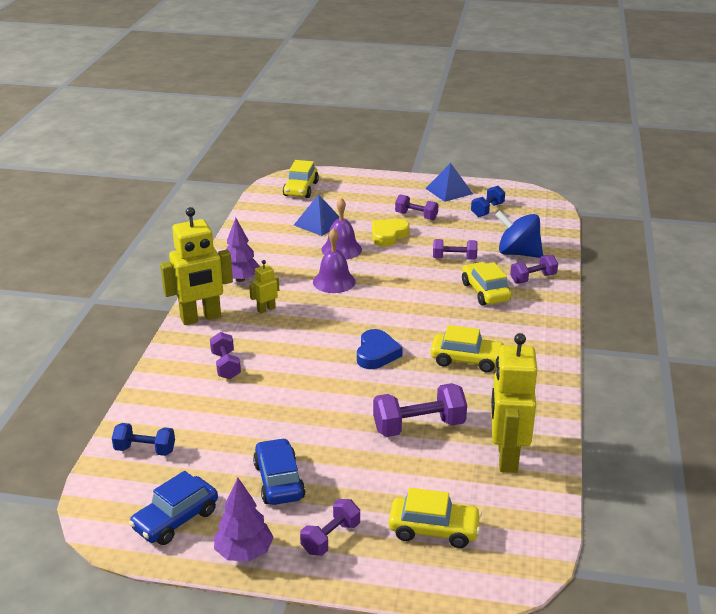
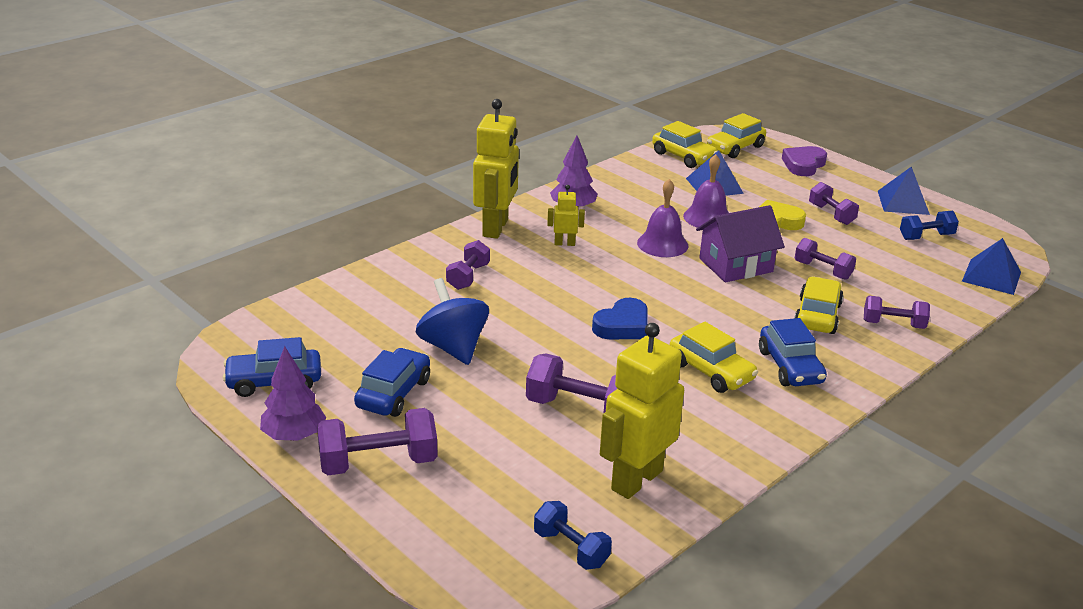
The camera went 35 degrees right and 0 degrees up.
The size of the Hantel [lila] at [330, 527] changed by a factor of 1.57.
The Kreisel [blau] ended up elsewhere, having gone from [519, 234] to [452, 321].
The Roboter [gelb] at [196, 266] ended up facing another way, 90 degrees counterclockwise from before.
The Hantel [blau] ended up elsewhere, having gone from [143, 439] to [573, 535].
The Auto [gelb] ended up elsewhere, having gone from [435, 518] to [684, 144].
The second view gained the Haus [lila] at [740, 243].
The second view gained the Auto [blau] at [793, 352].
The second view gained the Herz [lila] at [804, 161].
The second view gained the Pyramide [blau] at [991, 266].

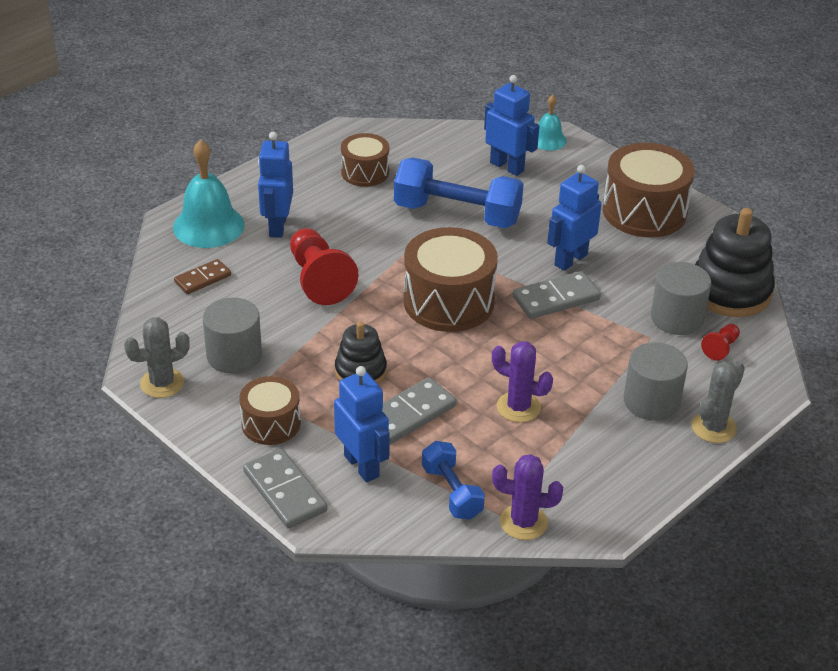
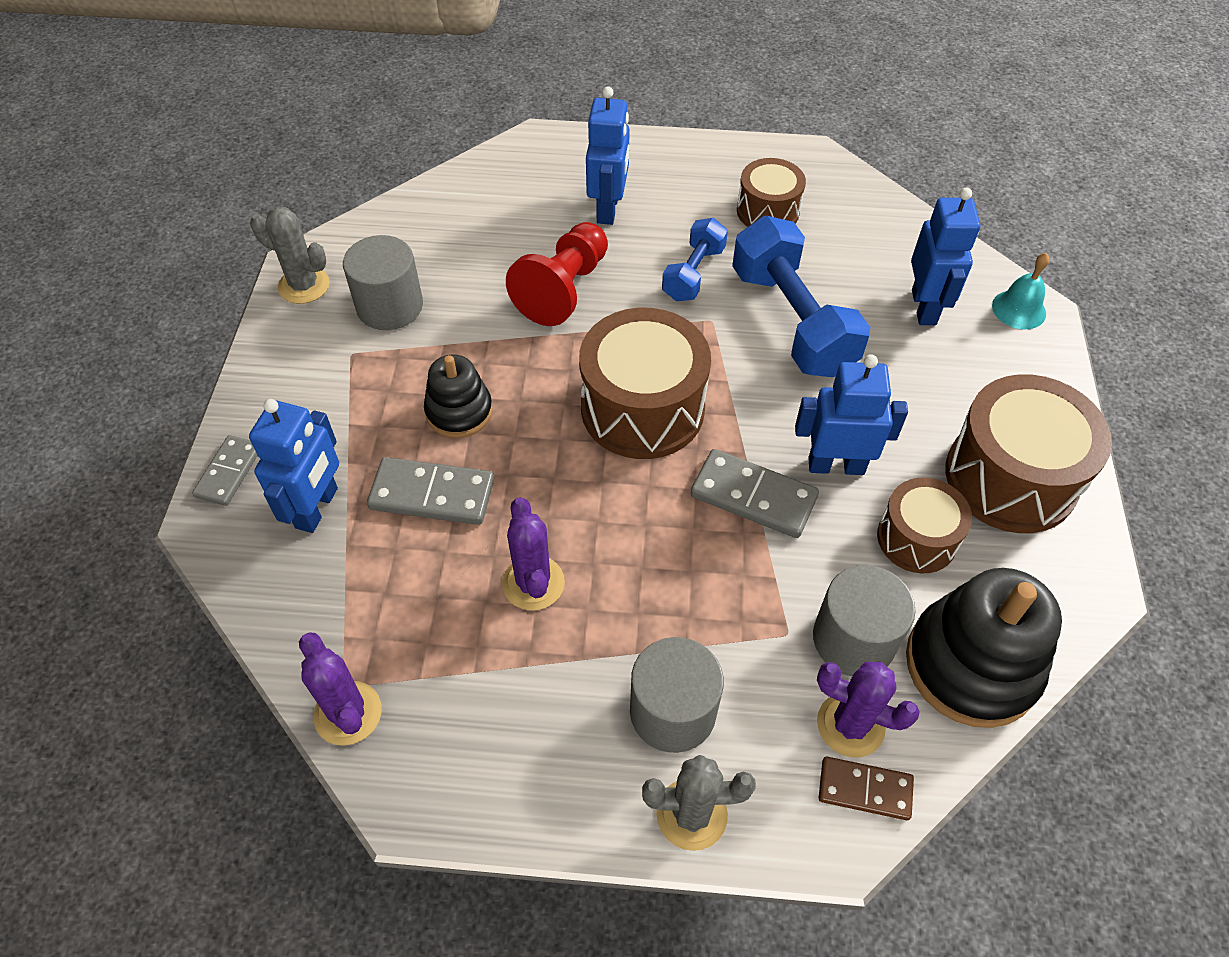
The camera went 50 degrees right and 15 degrees up.
The size of the Dominostein [grau] at [285, 488] changed by a factor of 0.65.
The Roboter [blau] at [275, 185] ended up facing another way, 135 degrees clockwise from before.
The Hantel [blau] ended up elsewhere, having gone from [453, 480] to [695, 259].
Where the Bauer [rot] stood at [720, 342], the Kaktus [lila] came to stand at [868, 709].
The Dominostein [braun] ended up elsewhere, having gone from [202, 276] to [866, 788].
The Trommel [braun] ended up elsewhere, having gone from [270, 410] to [924, 525].
The second view lost the Glocke [türkis] at [209, 194].

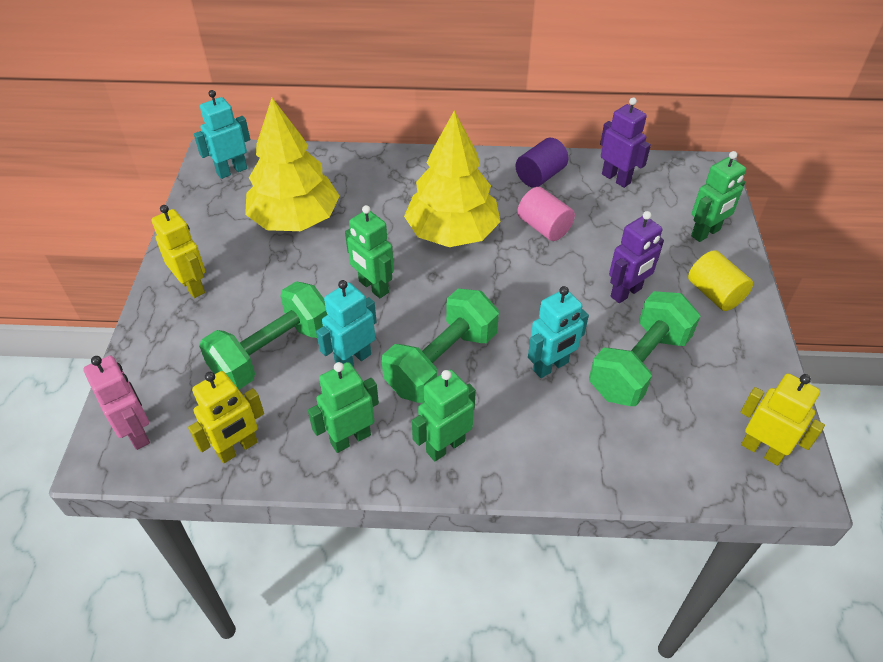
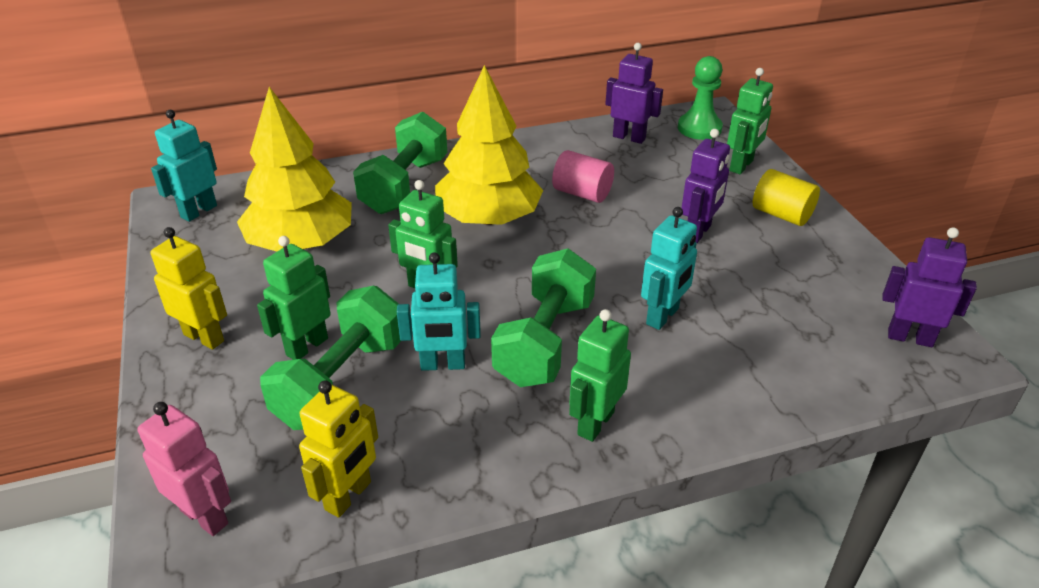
The camera went 20 degrees left and 10 degrees down.
The Roboter [grün] ended up elsewhere, having gone from [343, 407] to [294, 298].
The Hantel [grün] ended up elsewhere, having gone from [644, 348] to [400, 163].
The Roboter [türkis] at [346, 323] ended up facing another way, 120 degrees counterclockwise from before.
The second view gained the Bauer [grün] at [700, 98].
What was the Roboter [gelb] at [783, 419] turned into the Roboter [lila] at [930, 287].
The second view lost the Vollzylinder [lila] at [542, 163].

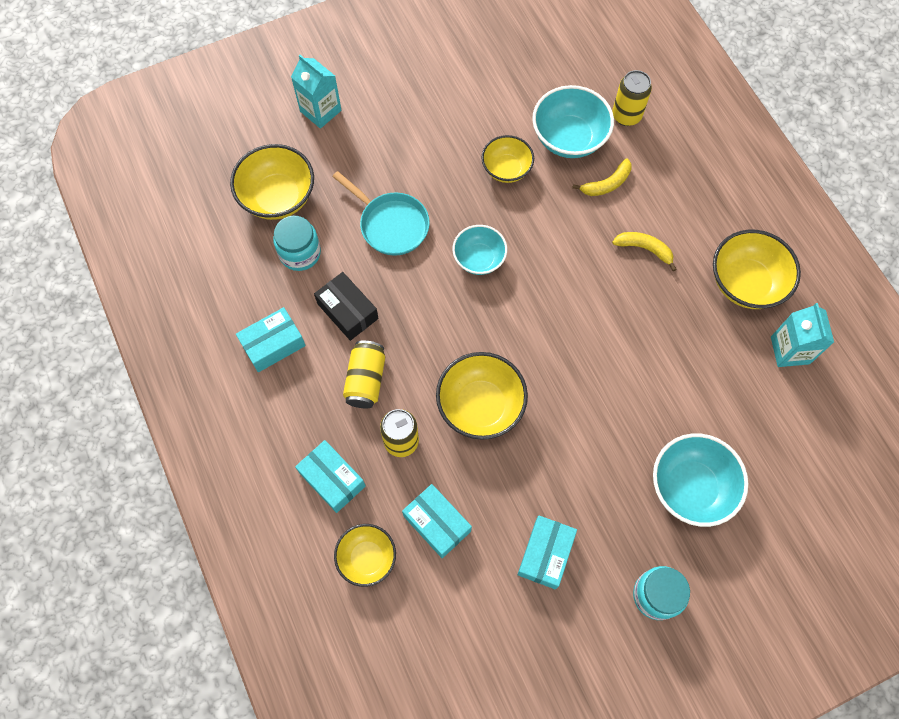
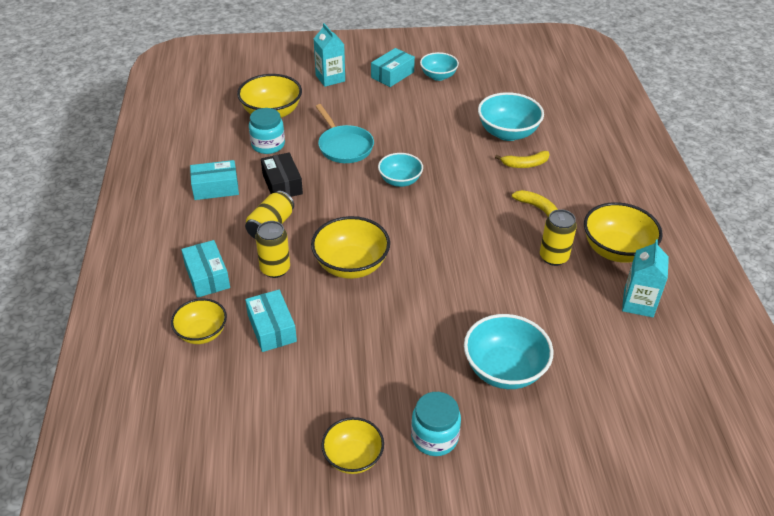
The camera went 20 degrees right and 25 degrees down.
The Schüssel [gelb] ended up elsewhere, having gone from [507, 159] to [352, 445].
The Schachtel [türkis] ended up elsewhere, having gone from [547, 552] to [393, 67].
The second view gained the Schüssel [türkis] at [439, 66].
The Dose [gelb] ended up elsewhere, having gone from [632, 98] to [558, 237].

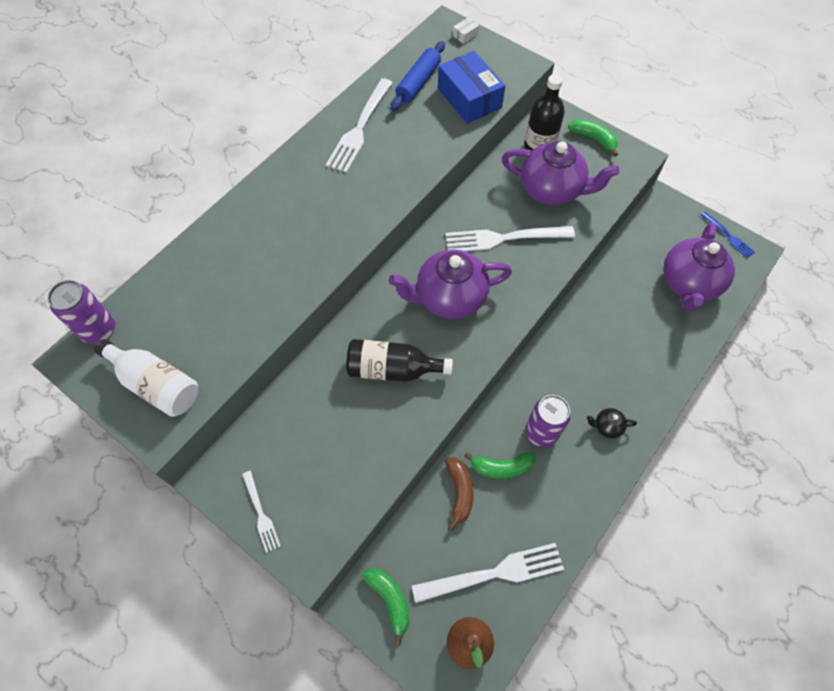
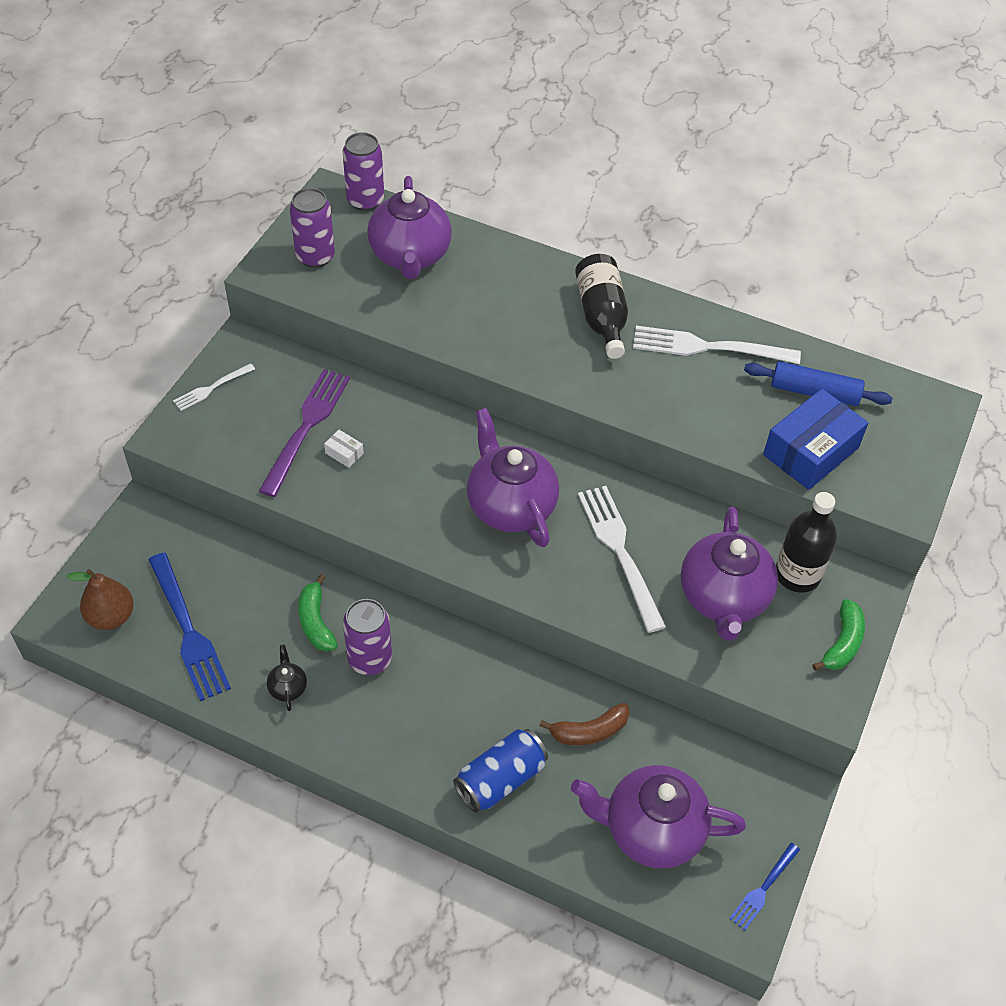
The camera went 75 degrees right and 10 degrees down.
What was the Gabel [weiß] at [488, 573] turned into the Gabel [blau] at [189, 627].
The second view gained the Gabel [lila] at [304, 433].
The Teekanne [schwarz] ended up elsewhere, having gone from [612, 423] to [287, 678].
Where the Flasche [weiß] stood at [146, 378], the Dose [lila] came to stand at [312, 228].
The Schachtel [weiß] ended up elsewhere, having gone from [466, 30] to [344, 449].
The second view gained the Teekanne [lila] at [409, 227].
The second view gained the Dose [blau] at [500, 771].
The Banane [braun] ended up elsewhere, having gone from [459, 494] to [584, 724].
The Flasche [schwarz] ended up elsewhere, having gone from [399, 360] to [601, 306].
The second view lost the Banane [grün] at [386, 606].

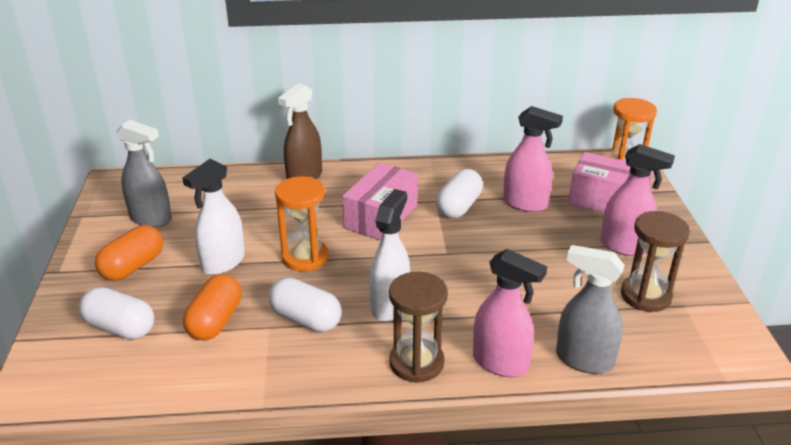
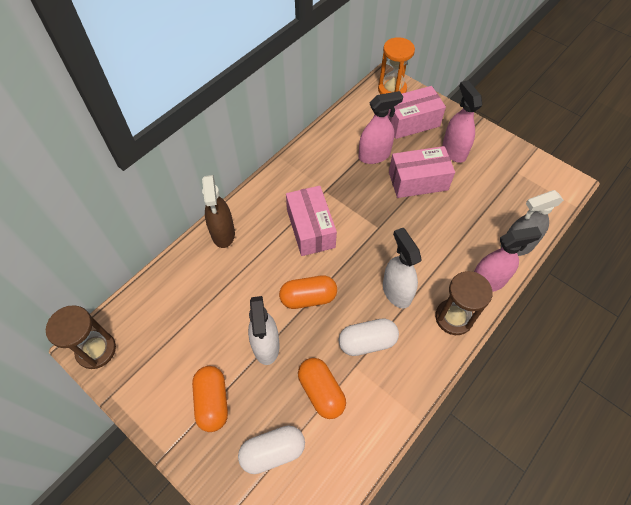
The camera went 45 degrees left and 25 degrees up.
The Sanduhr [braun] ended up elsewhere, having gone from [655, 261] to [81, 337].
Where the Sanduhr [orange] stood at [302, 223], the Kapsel [orange] came to stand at [308, 292].
The second view gained the Schachtel [rosa] at [422, 172].
The Sprühflasche [rosa] at [638, 200] ended up facing another way, 90 degrees counterclockwise from before.
The second view lost the Sprühflasche [grau] at [144, 173].
The second view lost the Kapsel [weiß] at [459, 193].

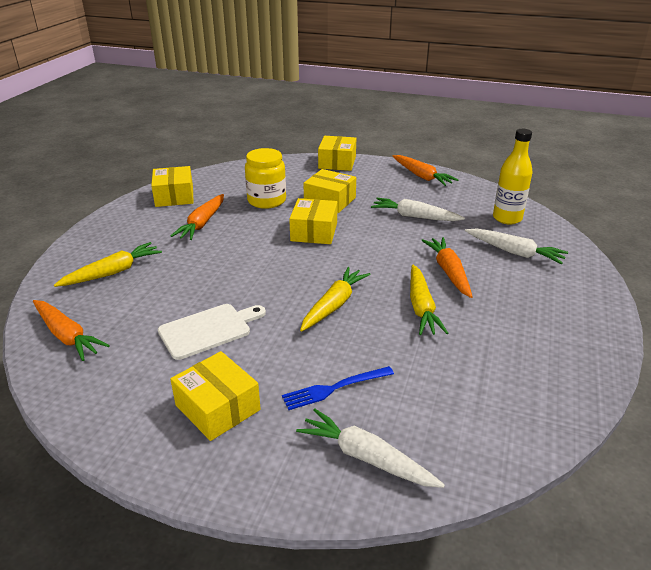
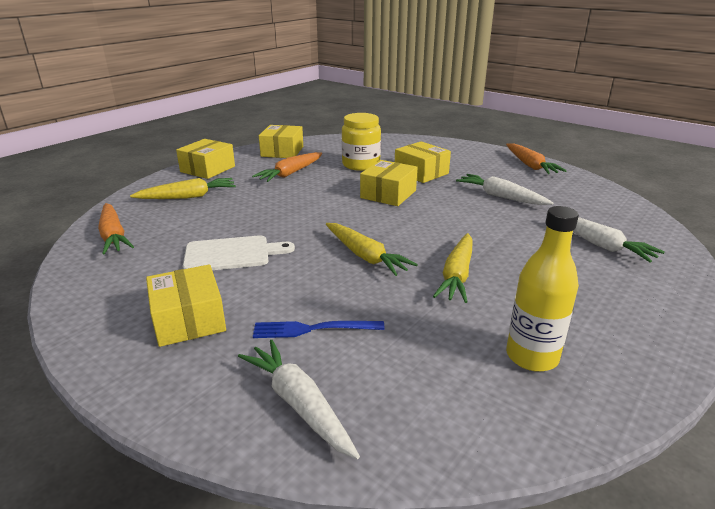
The camera went 20 degrees right and 5 degrees down.
The Schachtel [gelb] ended up elsewhere, having gone from [337, 153] to [205, 159].
The Karotte [gelb] at [335, 299] ended up facing another way, 90 degrees clockwise from before.
The Flasche [gelb] ended up elsewhere, having gone from [513, 176] to [542, 289].
The second view lost the Karotte [orange] at [447, 267].

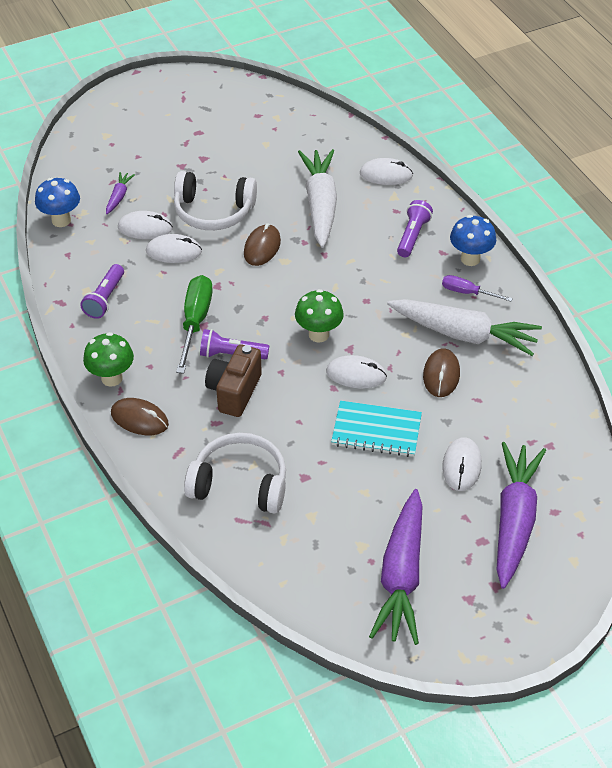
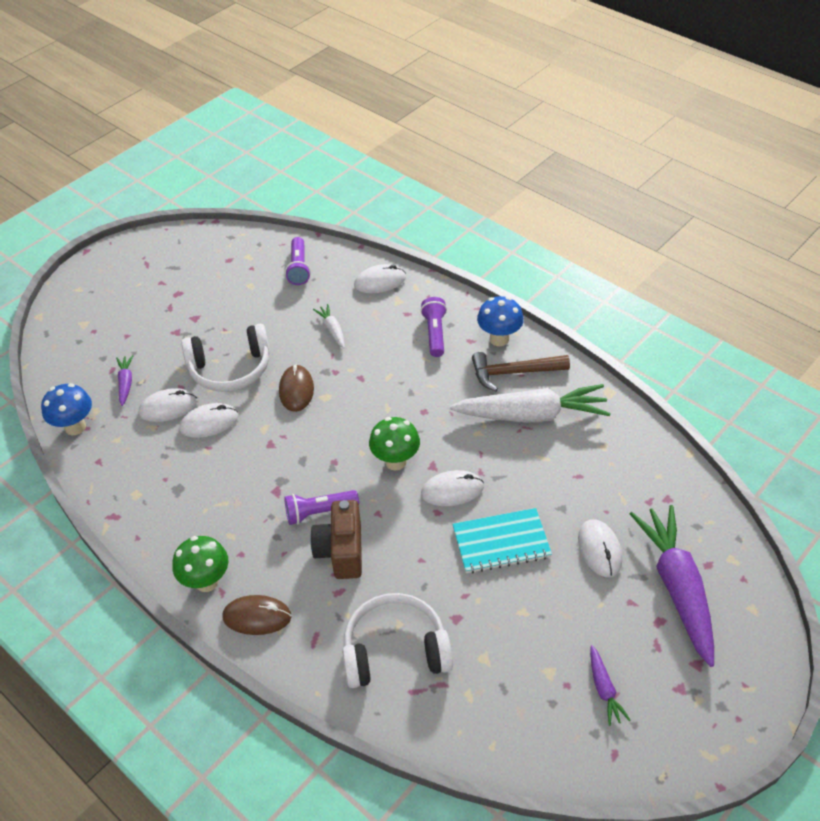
The camera went 20 degrees left and 0 degrees up.
The Taschenlampe [lila] ended up elsewhere, having gone from [102, 291] to [298, 261].
The size of the Karotte [weiß] at [317, 198] changed by a factor of 0.44.
Where the Schraubenzieher [lila] stood at [477, 288], the Hammer [braun] came to stand at [521, 371].
The size of the Karotte [lila] at [396, 567] changed by a factor of 0.44.
The second view lost the Schraubenzieher [grün] at [194, 324].
The second view lost the Computermaus [braun] at [441, 372].

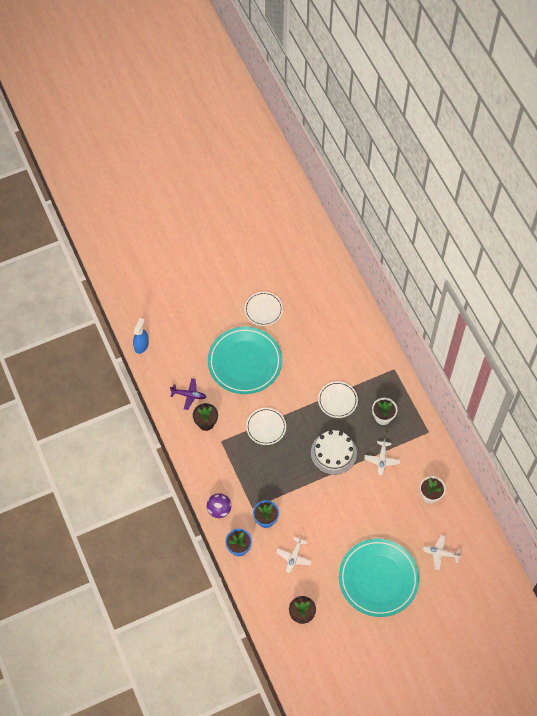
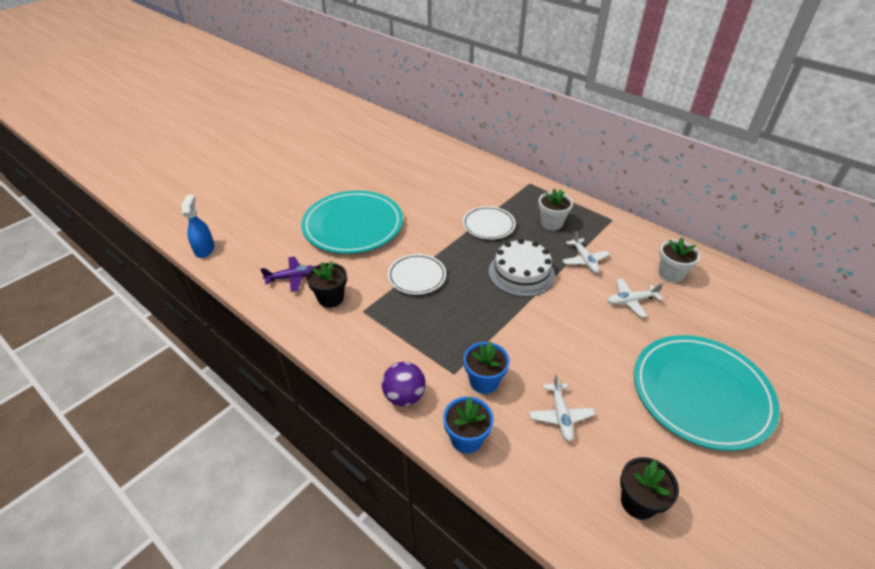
The camera went 25 degrees left and 20 degrees down.
The Flugzeug [weiß] ended up elsewhere, having gone from [442, 552] to [635, 298].
The second view lost the Teller [weiß] at [263, 309].

